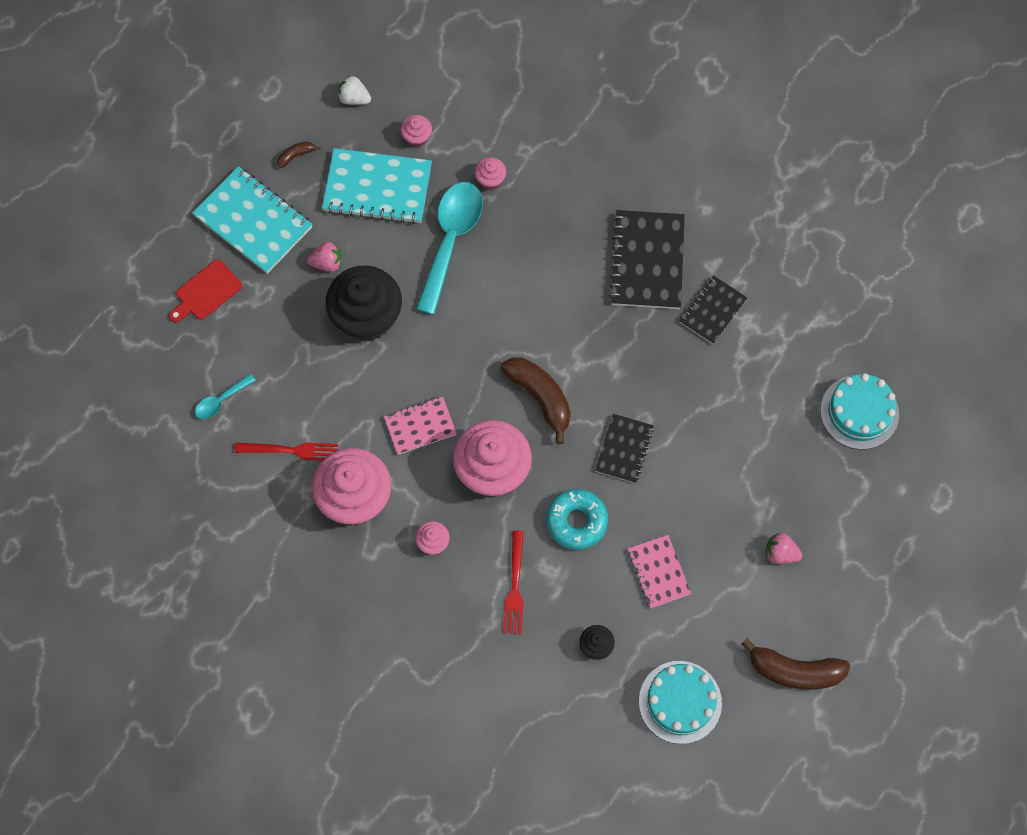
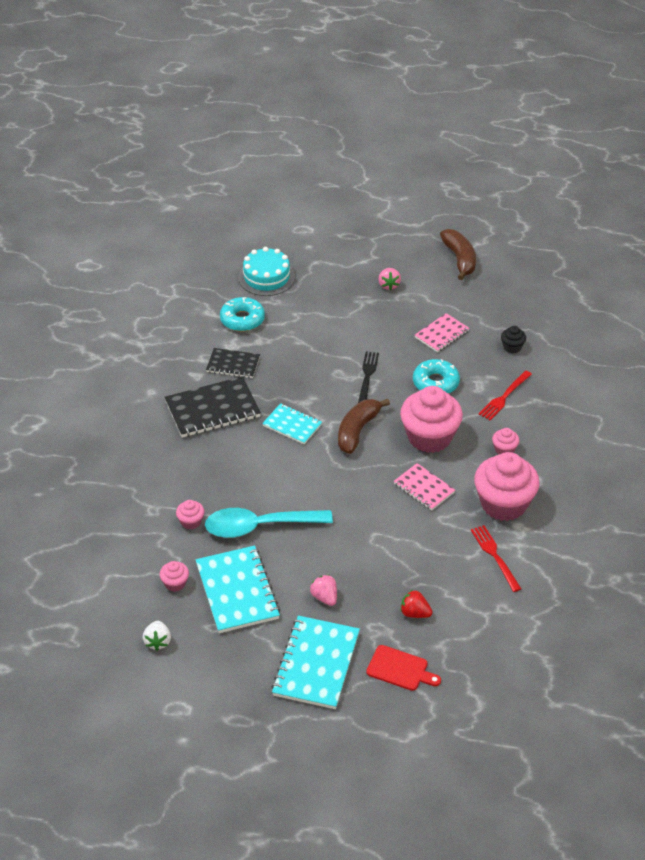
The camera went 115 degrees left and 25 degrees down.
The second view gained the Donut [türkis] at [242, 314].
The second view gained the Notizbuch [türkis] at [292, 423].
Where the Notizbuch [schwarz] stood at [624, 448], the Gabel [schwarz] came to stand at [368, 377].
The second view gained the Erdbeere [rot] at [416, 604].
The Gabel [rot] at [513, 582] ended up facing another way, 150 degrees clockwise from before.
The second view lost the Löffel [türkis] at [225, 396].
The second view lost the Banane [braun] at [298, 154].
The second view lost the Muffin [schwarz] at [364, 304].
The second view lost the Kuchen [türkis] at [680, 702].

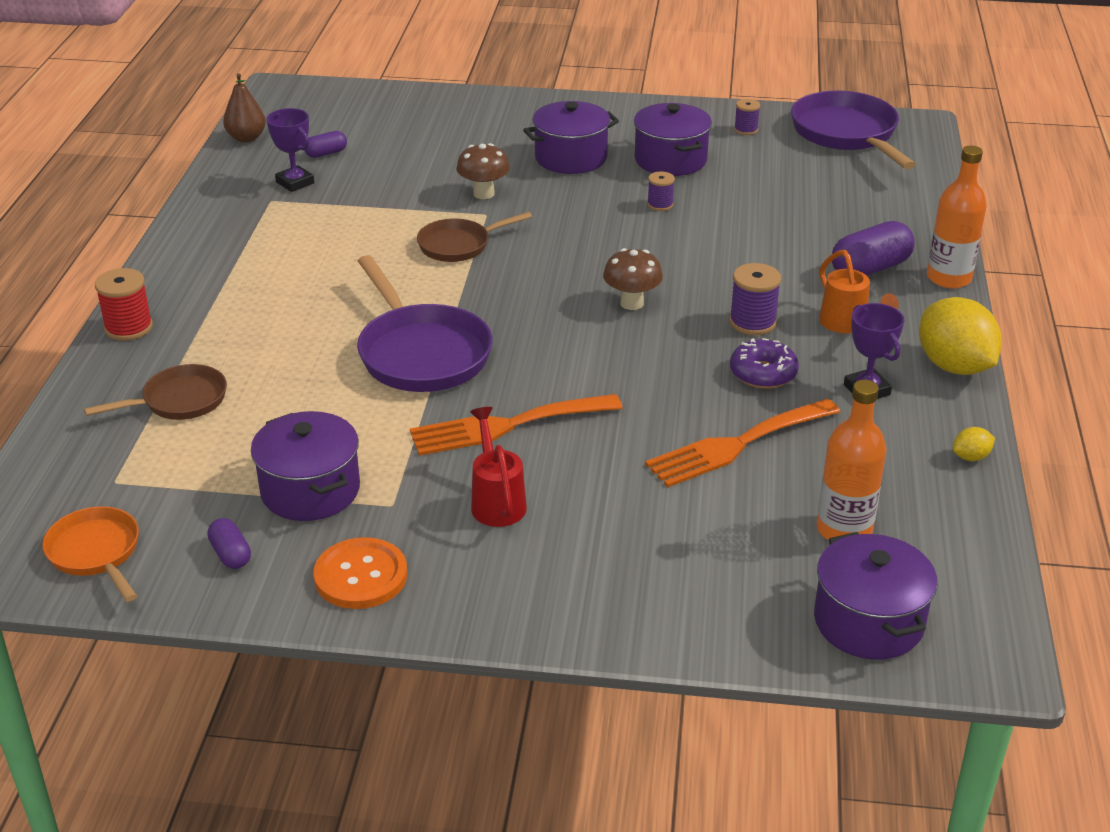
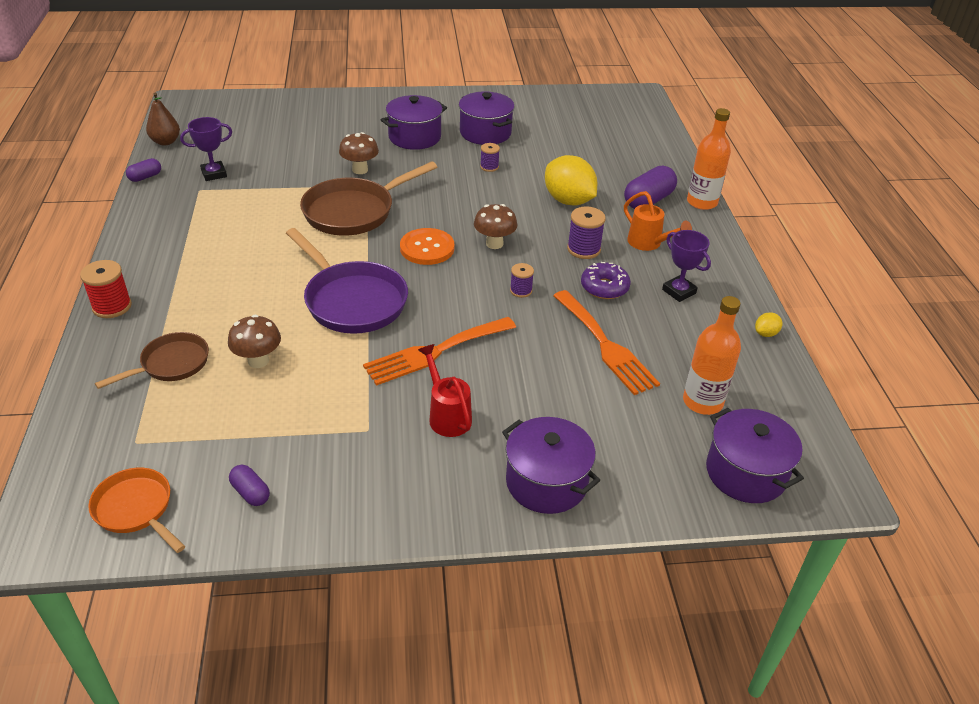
The camera went 15 degrees left and 5 degrees up.
The Kapsel [lila] ended up elsewhere, having gone from [326, 144] to [143, 170].
The Pokal [lila] at [290, 150] ended up facing another way, 60 degrees counterclockwise from before.
The second view gained the Pilz [braun] at [254, 341].
The size of the Pfanne [braun] at [474, 237] changed by a factor of 1.68.
The Knopf [orange] ended up elsewhere, having gone from [360, 573] to [427, 246].
The Kochtopf [lila] ended up elsewhere, having gone from [305, 466] to [551, 465].
The Garnrolle [lila] ended up elsewhere, having gone from [747, 117] to [522, 280].
The Zitrone [gelb] ended up elsewhere, having gone from [960, 336] to [571, 180].
The Gabel [orange] at [742, 443] ended up facing another way, 75 degrees counterclockwise from before.
The second view lost the Pfanne [lila] at [853, 129].

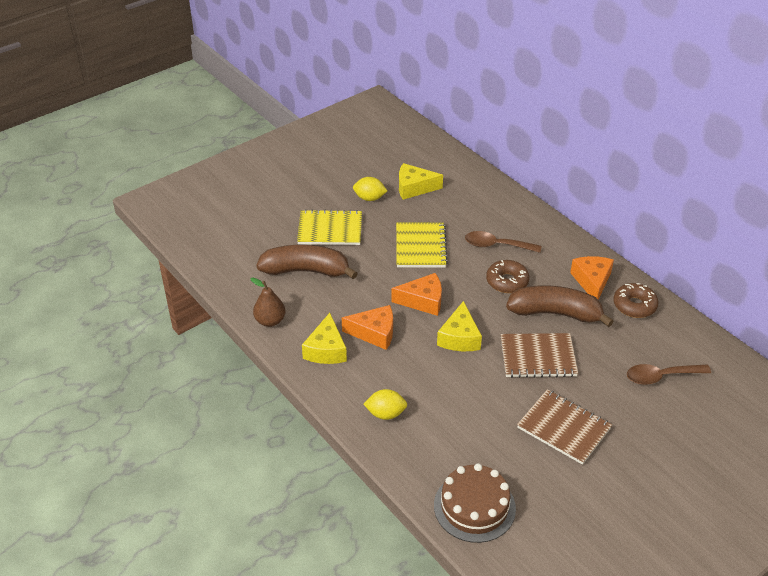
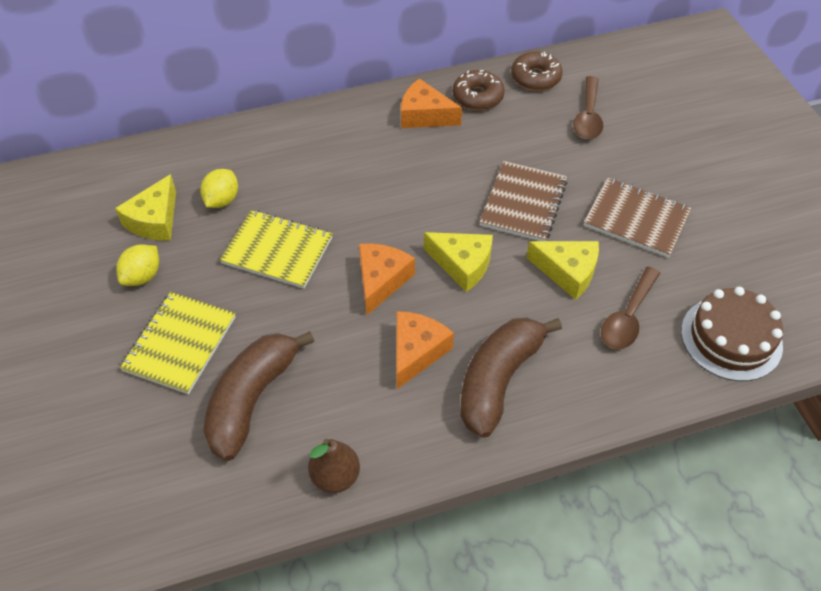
The camera went 70 degrees left and 10 degrees up.
The Zitrone [gelb] ended up elsewhere, having gone from [385, 404] to [219, 188].
The Banane [braun] ended up elsewhere, having gone from [560, 306] to [511, 378].
The Donut [braun] ended up elsewhere, having gone from [507, 276] to [537, 71].
The Käse [gelb] ended up elsewhere, having gone from [324, 338] to [562, 270].
The Notizbuch [braun] at [564, 427] ended up facing another way, 60 degrees clockwise from before.
The Löffel [braun] ended up elsewhere, having gone from [503, 242] to [630, 308].

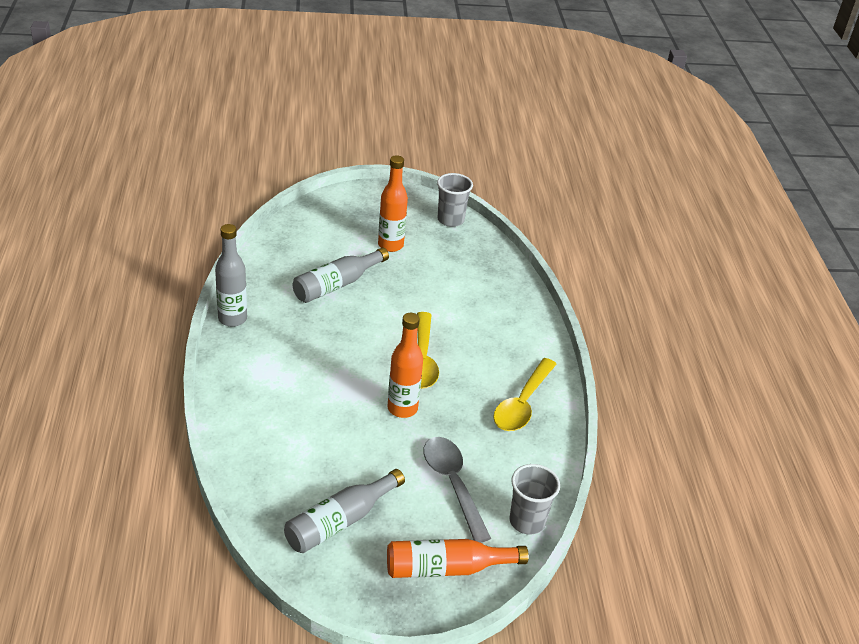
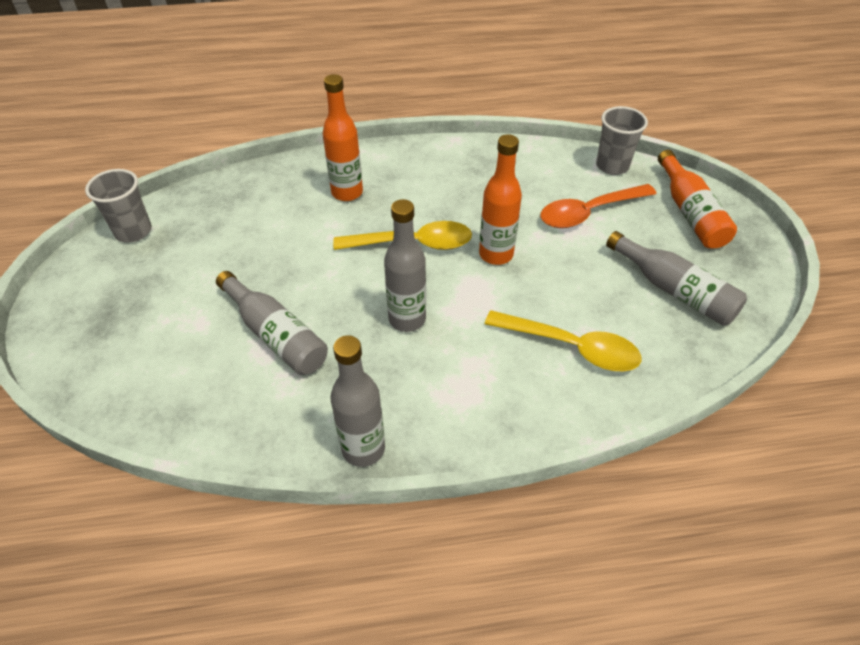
The camera went 90 degrees left and 10 degrees up.
The Flasche [orange] ended up elsewhere, having gone from [393, 203] to [343, 137].
The second view gained the Flasche [grau] at [405, 265].
The Löffel [gelb] ended up elsewhere, having gone from [524, 394] to [563, 341].
What was the Löffel [grau] at [457, 490] turned into the Löffel [orange] at [598, 206].

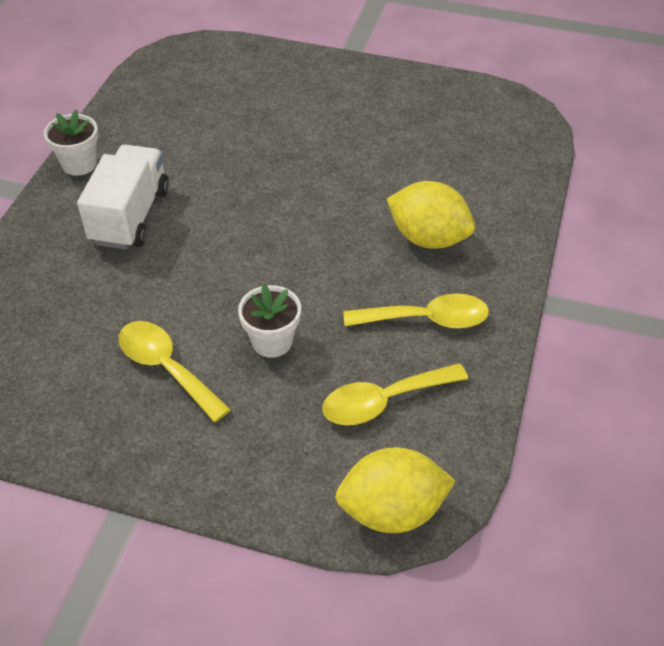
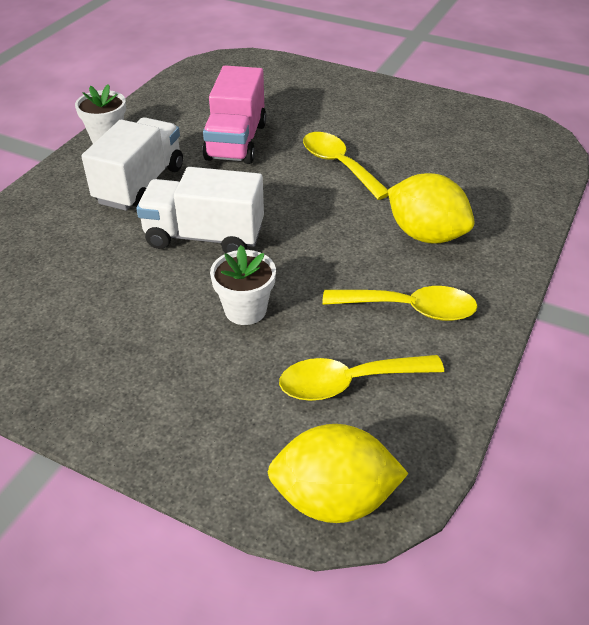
The camera went 10 degrees right and 5 degrees down.
The second view gained the Lastwagen [weiß] at [200, 210].
The second view gained the Lastwagen [rosa] at [235, 115].
The Löffel [gelb] ended up elsewhere, having gone from [175, 371] to [345, 166].

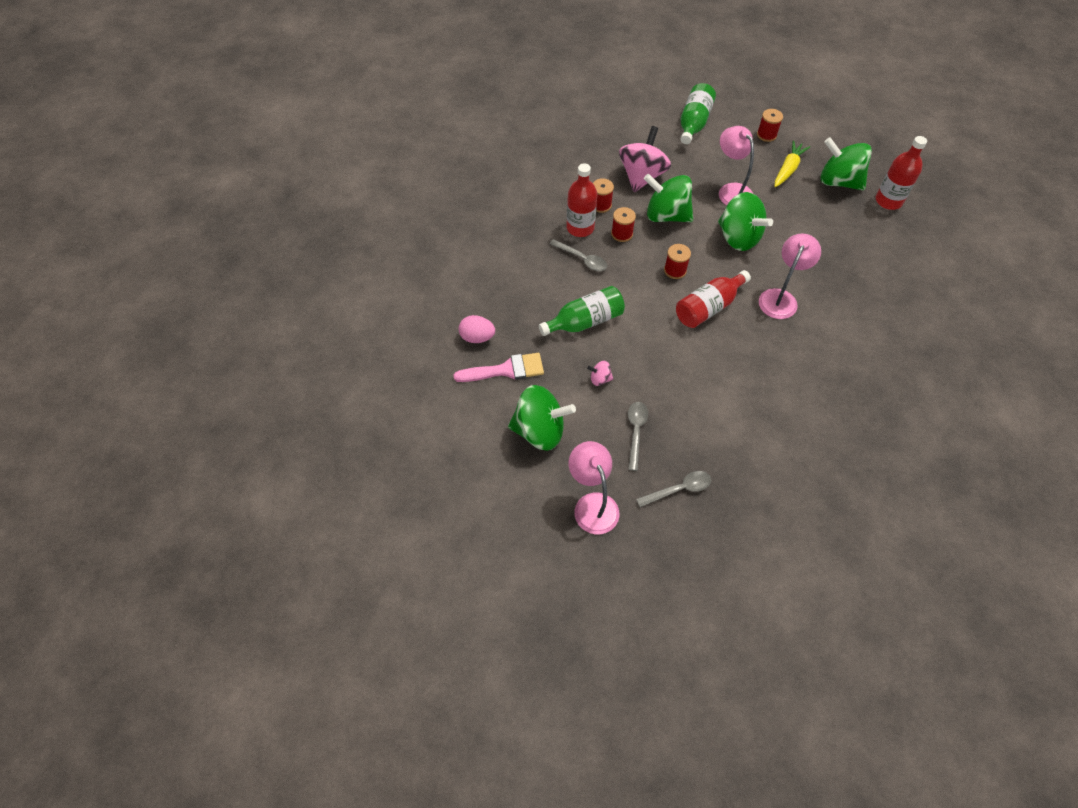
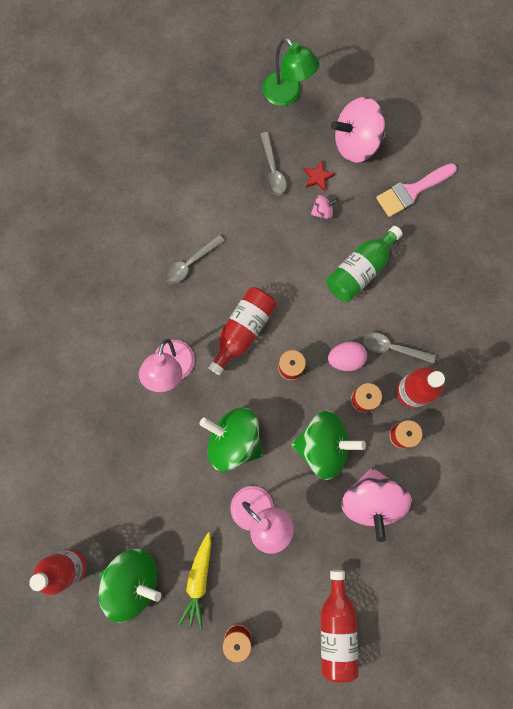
The camera went 160 degrees right and 20 degrees up.
The Löffel [grau] ended up elsewhere, having gone from [673, 489] to [194, 259].
What was the Lampe [rosa] at [594, 487] turned into the Lampe [grün] at [290, 71].
The second view gained the Stern [rot] at [319, 175].
What was the Flasche [grün] at [698, 113] turned into the Flasche [rot] at [340, 626].
The Ei [rosa] ended up elsewhere, having gone from [476, 329] to [347, 356].
What was the Kreisel [grün] at [542, 418] turned into the Kreisel [rosa] at [358, 130].

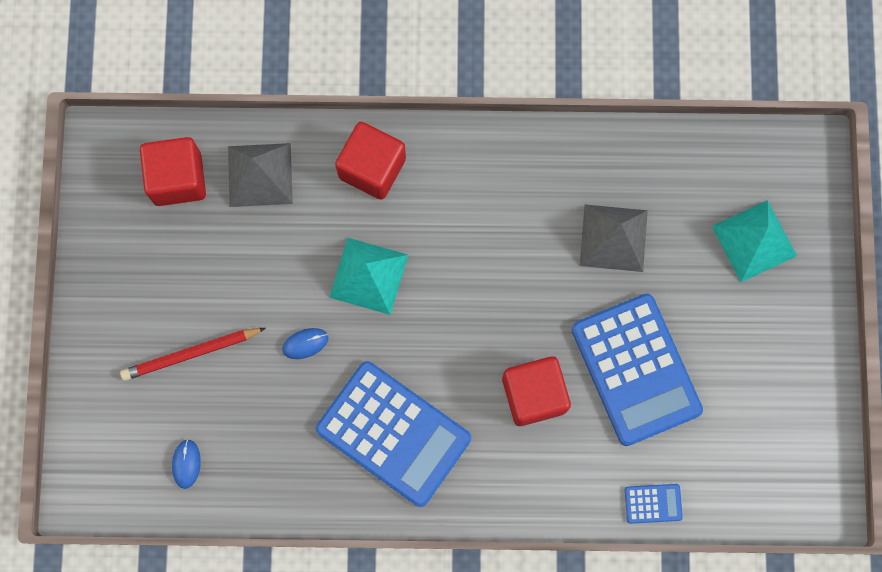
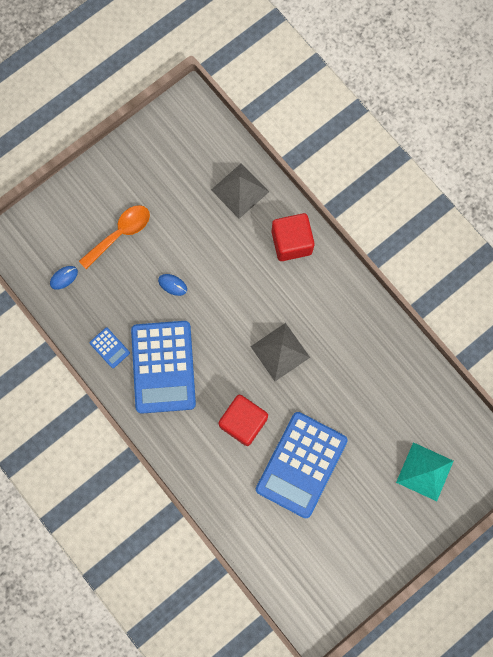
The camera went 50 degrees right and 0 degrees up.
Where the Bleistift [rot] stood at [193, 354], the Löffel [orange] came to stand at [114, 237].
The Taschenrechner [blau] ended up elsewhere, having gone from [654, 504] to [110, 348].
The Pyramide [grau] ended up elsewhere, having gone from [614, 238] to [280, 352].
The second view lost the Kubus [rot] at [173, 171].
The second view lost the Pyramide [türkis] at [368, 276].

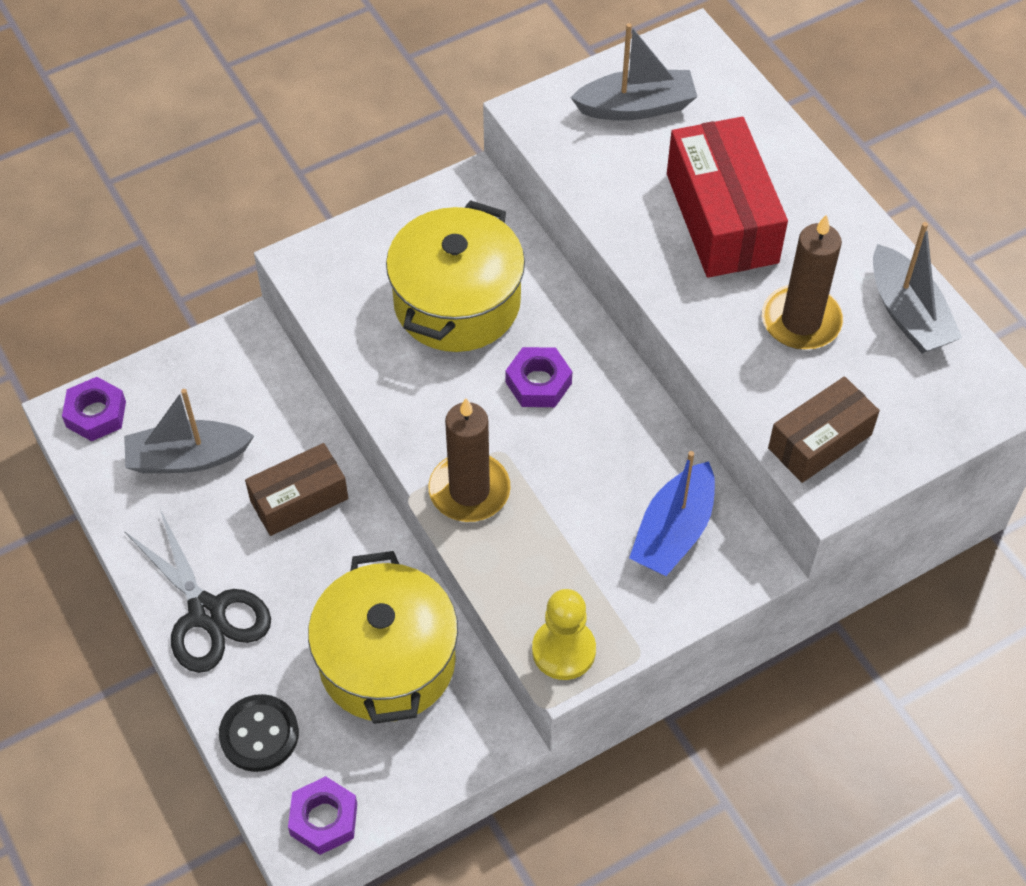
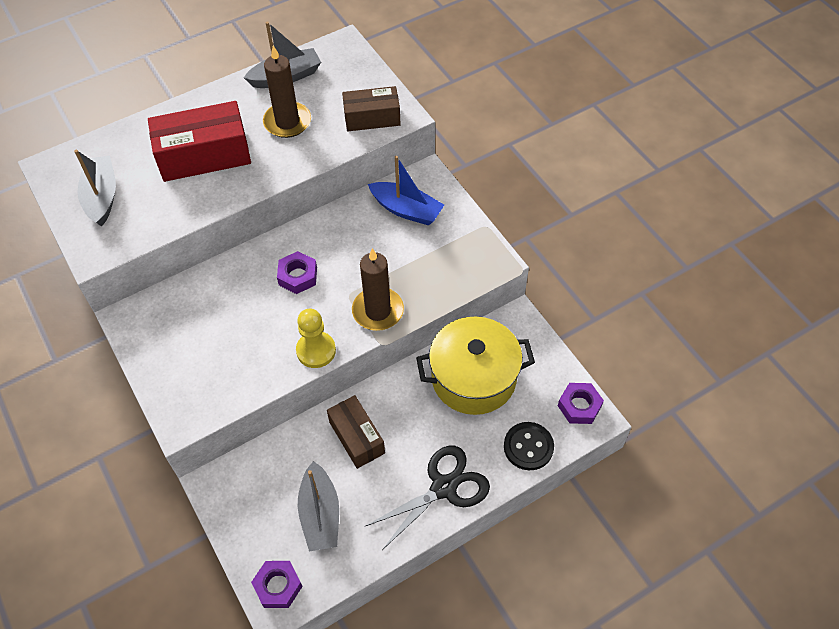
The camera went 90 degrees left and 0 degrees up.
The Bauer [gelb] ended up elsewhere, having gone from [564, 634] to [316, 338].
The Schachtel [braun] at [824, 429] ended up facing another way, 60 degrees counterclockwise from before.
The second view lost the Kochtopf [gelb] at [455, 276].

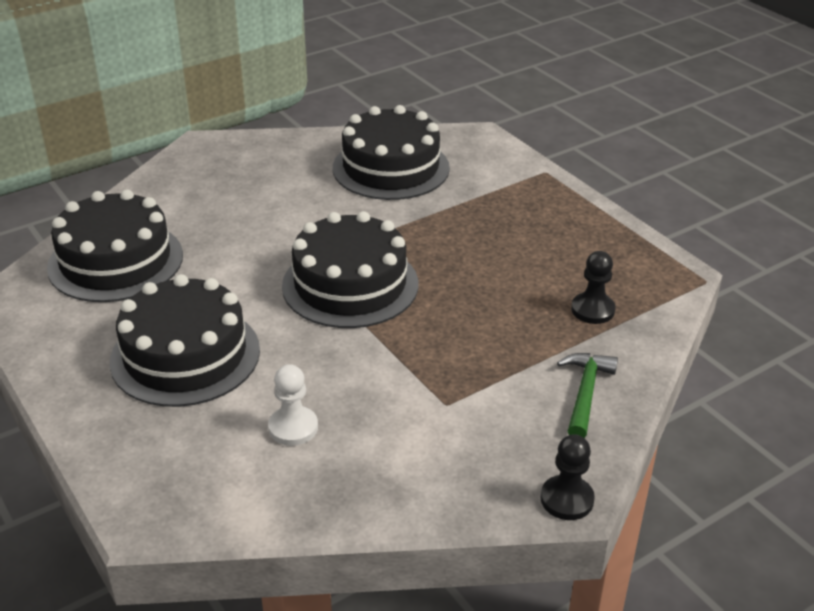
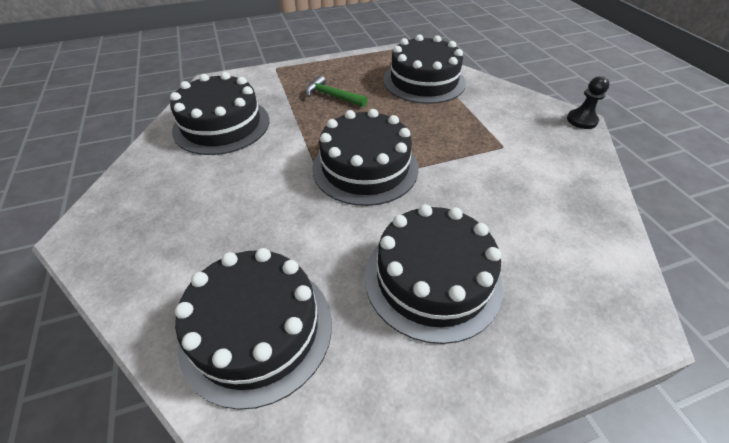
The camera went 75 degrees left and 10 degrees up.
The Hammer [grün] ended up elsewhere, having gone from [587, 395] to [336, 91].
Where the Bauer [schwarz] stood at [593, 287], the Kuchen [schwarz] came to stand at [424, 69].
The second view lost the Bauer [weiß] at [293, 405].

